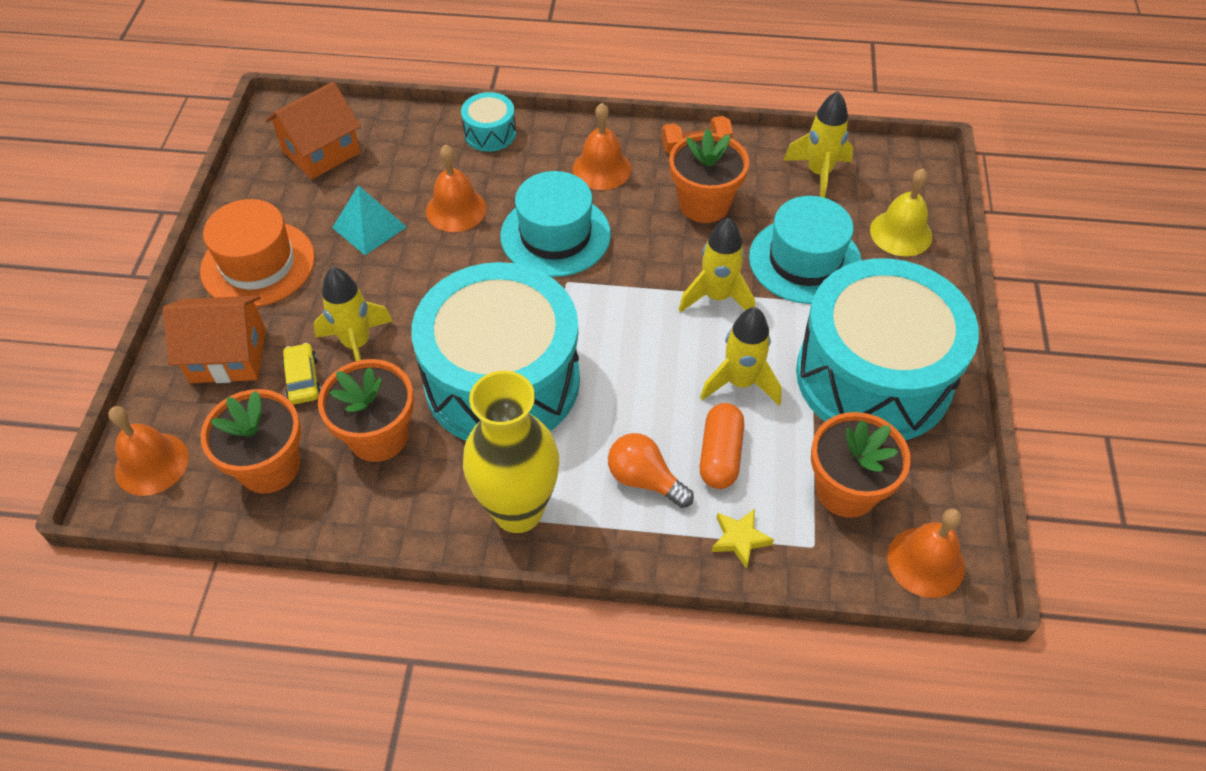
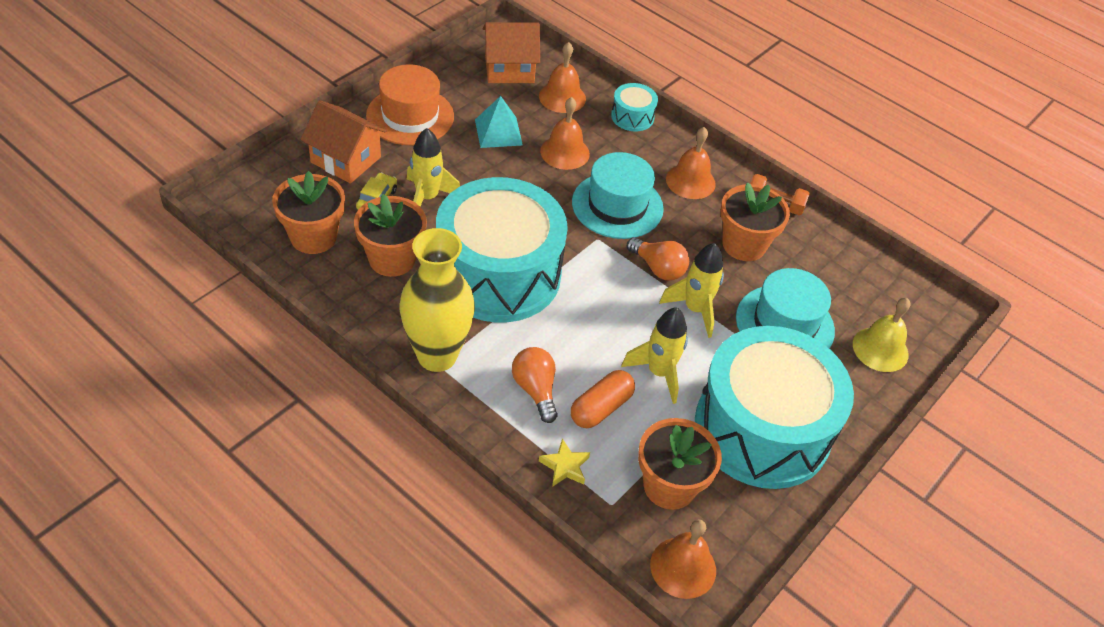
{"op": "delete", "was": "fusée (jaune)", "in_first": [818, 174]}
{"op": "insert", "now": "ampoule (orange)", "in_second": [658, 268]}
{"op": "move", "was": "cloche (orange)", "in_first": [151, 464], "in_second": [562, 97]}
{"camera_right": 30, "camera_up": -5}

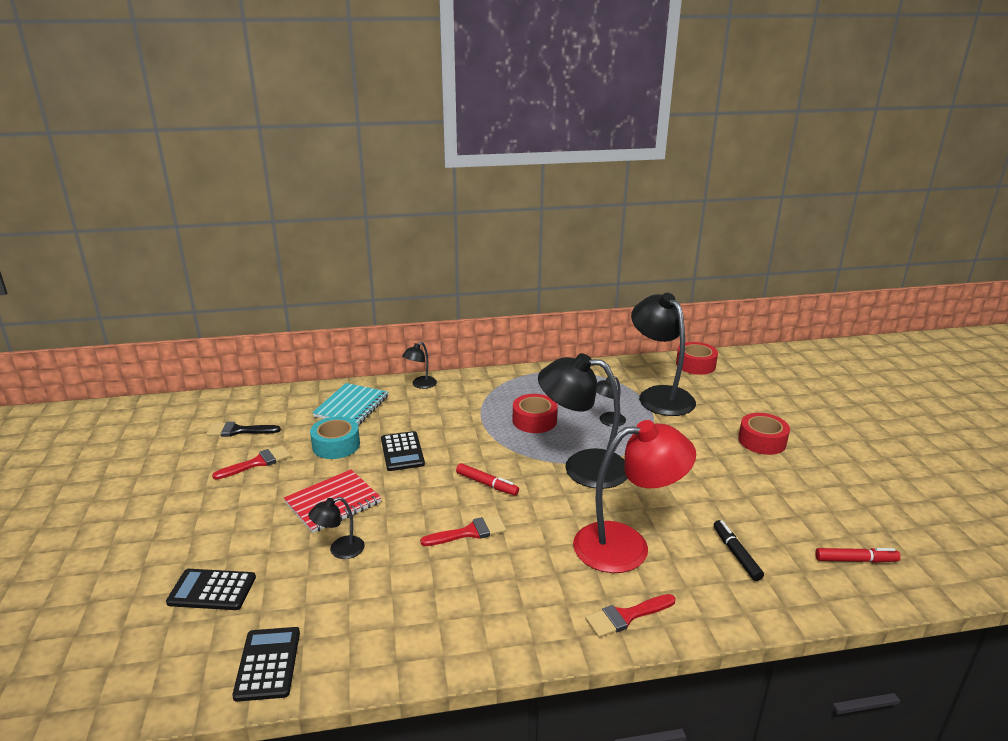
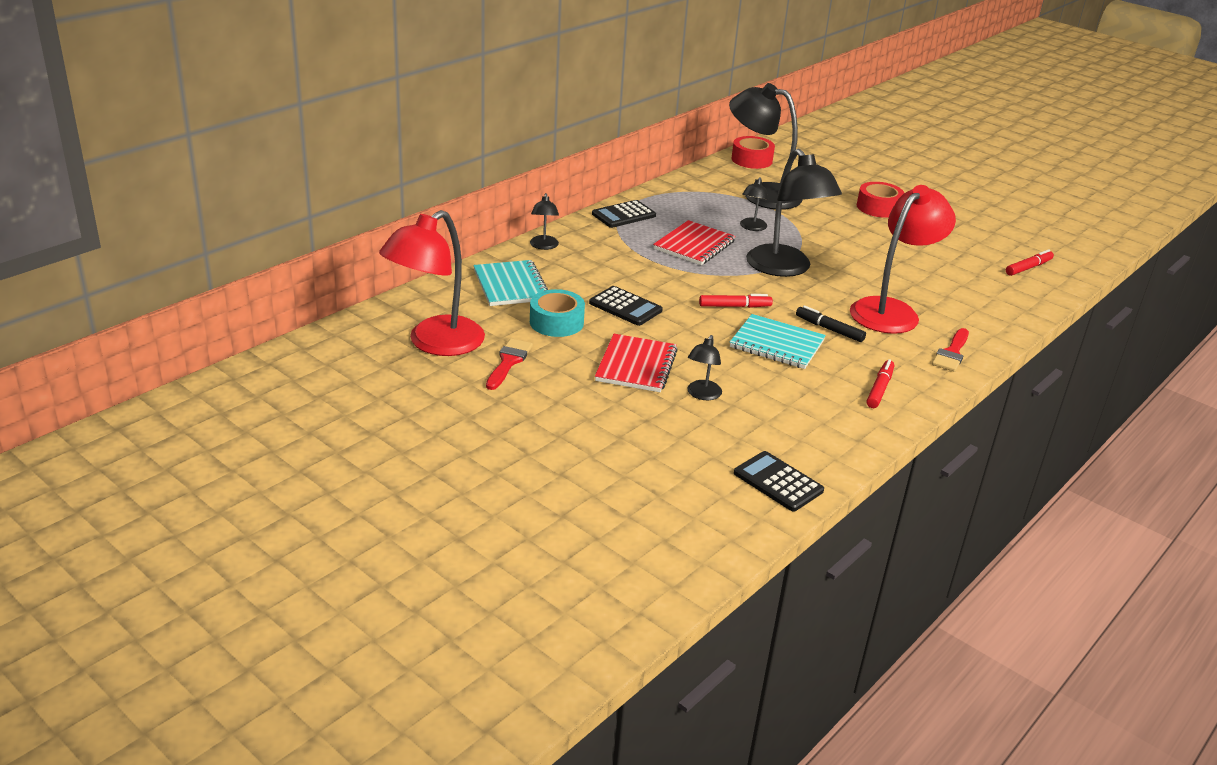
{"op": "insert", "now": "feutre (rouge)", "in_second": [879, 389]}
{"op": "move", "was": "calculatrice (noir)", "in_first": [212, 590], "in_second": [624, 215]}
{"op": "move", "was": "feutre (noir)", "in_first": [736, 554], "in_second": [829, 329]}
{"op": "replace", "was": "pinceau (noir)", "now": "lampe (rouge)", "in_first": [238, 431], "in_second": [435, 343]}
{"op": "replace", "was": "pinceau (rouge)", "now": "carnet (turquoise)", "in_first": [469, 532], "in_second": [776, 344]}
{"op": "replace", "was": "ruban adhésif (rouge)", "now": "carnet (rouge)", "in_first": [534, 420], "in_second": [694, 245]}
{"op": "rotate", "was": "lampe (noir)", "in_first": [582, 467], "in_second": [785, 268], "clockwise": -90}
{"camera_right": -40, "camera_up": 5}

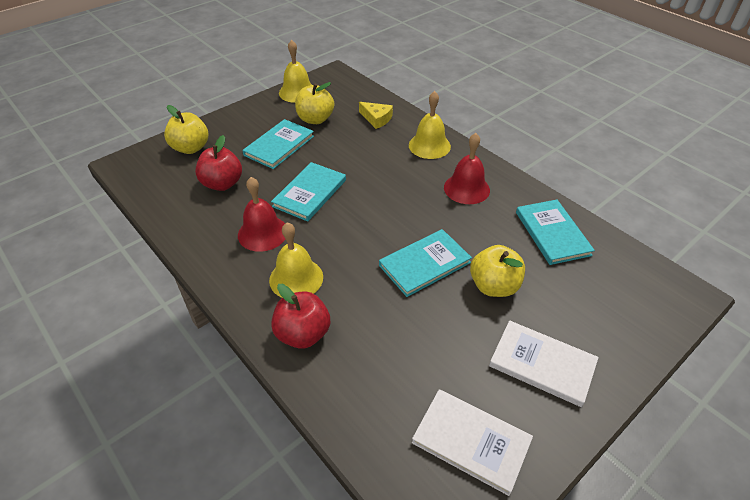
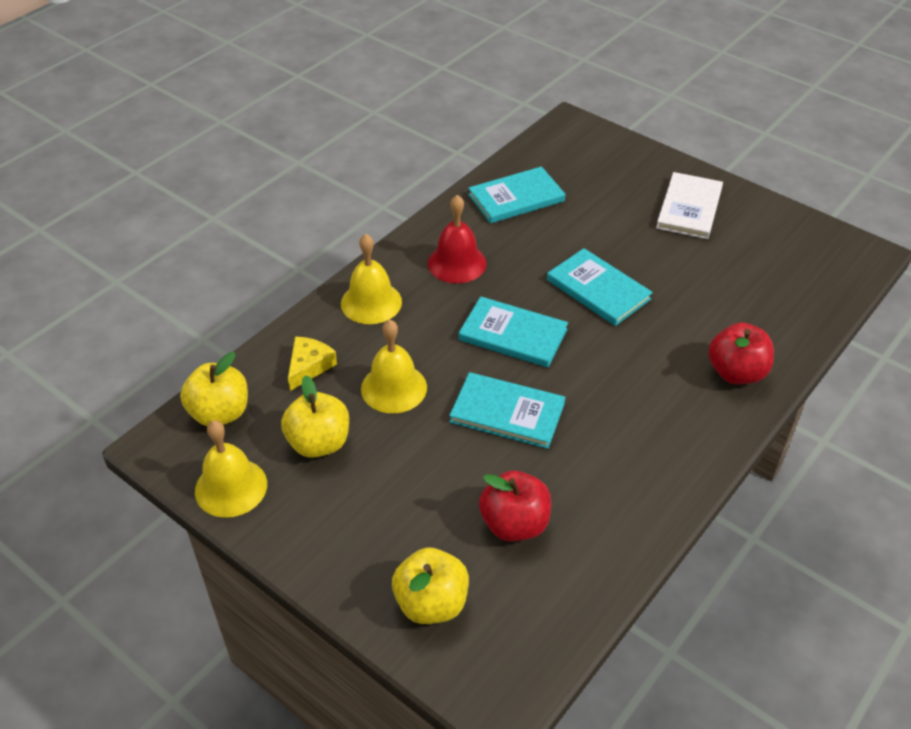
{"op": "delete", "was": "cloche (rouge)", "in_first": [263, 233]}
{"op": "delete", "was": "livre (blanc)", "in_first": [471, 441]}
{"op": "move", "was": "livre (turquoise)", "in_first": [279, 146], "in_second": [513, 335]}
{"op": "move", "was": "cloche (jaune)", "in_first": [296, 278], "in_second": [394, 388]}
{"op": "move", "was": "pomme (jaune)", "in_first": [494, 286], "in_second": [220, 413]}
{"camera_right": -100, "camera_up": 0}

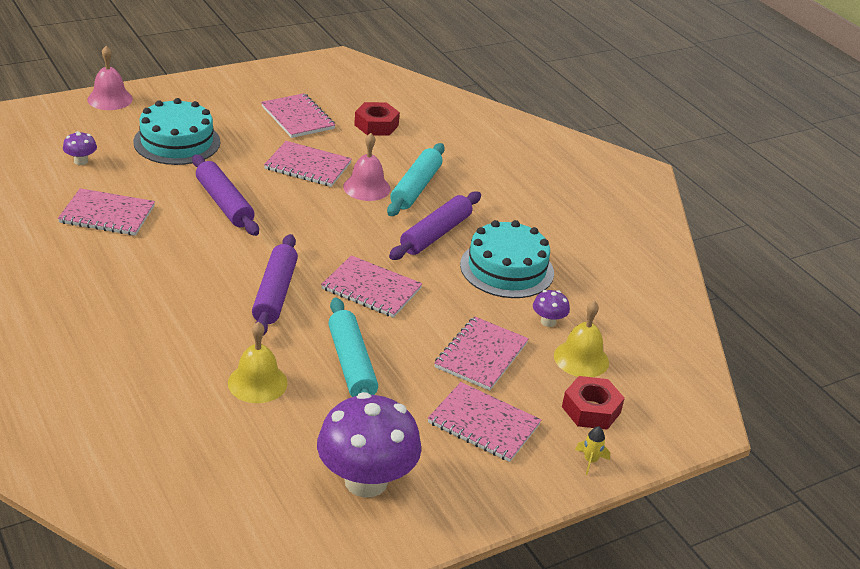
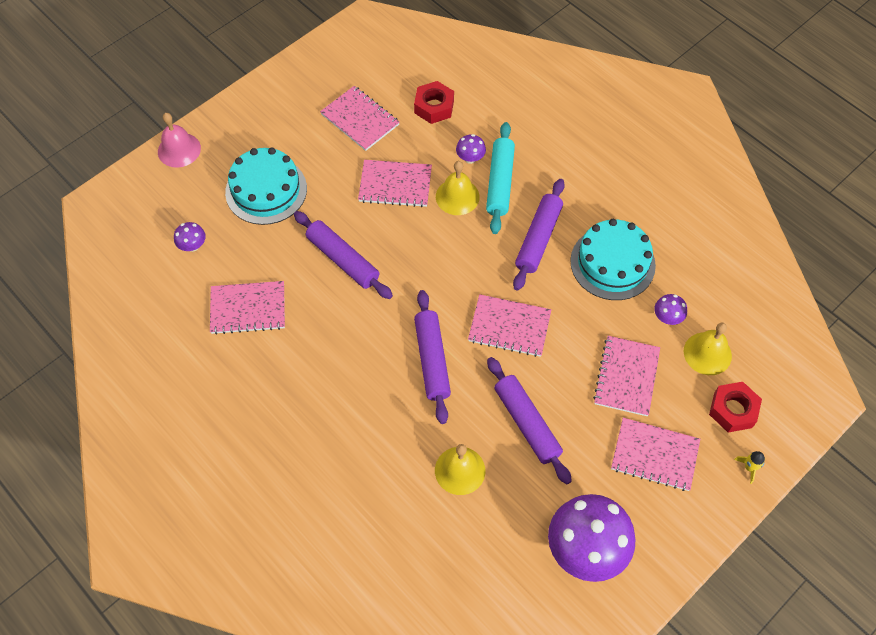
{"op": "insert", "now": "champignon (violet)", "in_second": [470, 158]}
{"op": "recolor", "was": "rouleau à pâtisserie (turquoise)", "now": "rouleau à pâtisserie (violet)", "in_first": [351, 364], "in_second": [527, 423]}
{"op": "recolor", "was": "cloche (rose)", "now": "cloche (jaune)", "in_first": [366, 187], "in_second": [457, 196]}
{"camera_right": -10, "camera_up": 25}

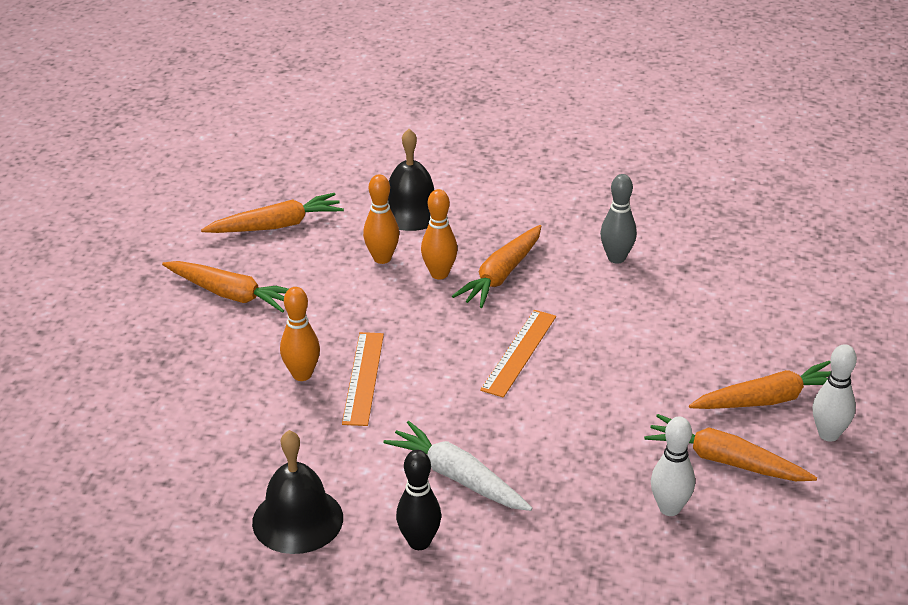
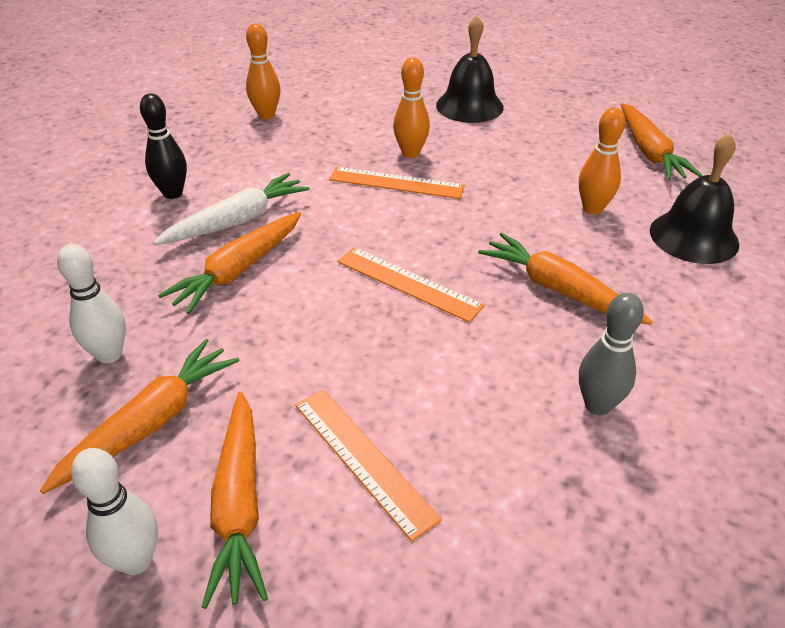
{"op": "insert", "now": "règle (orange)", "in_second": [363, 459]}
{"op": "move", "was": "carotte (orange)", "in_first": [230, 294], "in_second": [239, 270]}
{"op": "move", "was": "cloche (noir)", "in_first": [297, 520], "in_second": [469, 106]}
{"op": "move", "was": "quille (orange)", "in_first": [439, 274], "in_second": [266, 115]}
{"camera_right": 100, "camera_up": 5}

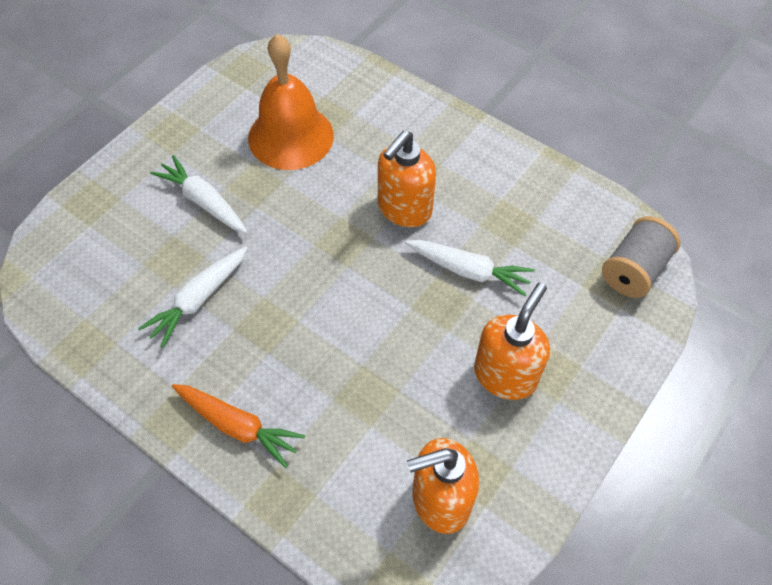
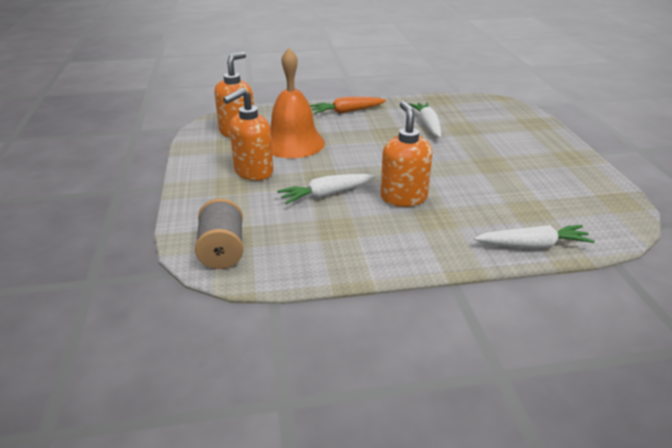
{"op": "move", "was": "carotte (blanc)", "in_first": [203, 202], "in_second": [532, 245]}
{"op": "move", "was": "cloche (orange)", "in_first": [291, 136], "in_second": [293, 143]}
{"op": "rotate", "was": "distributeur de savon (orange)", "in_first": [505, 375], "in_second": [253, 172], "clockwise": 60}
{"camera_right": 135, "camera_up": -25}

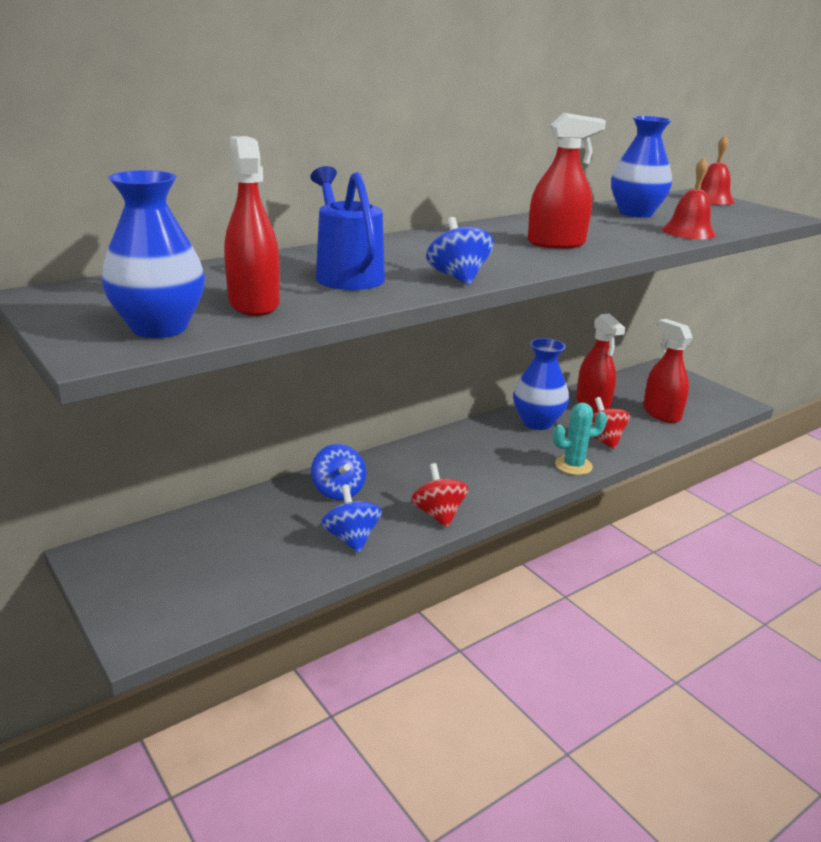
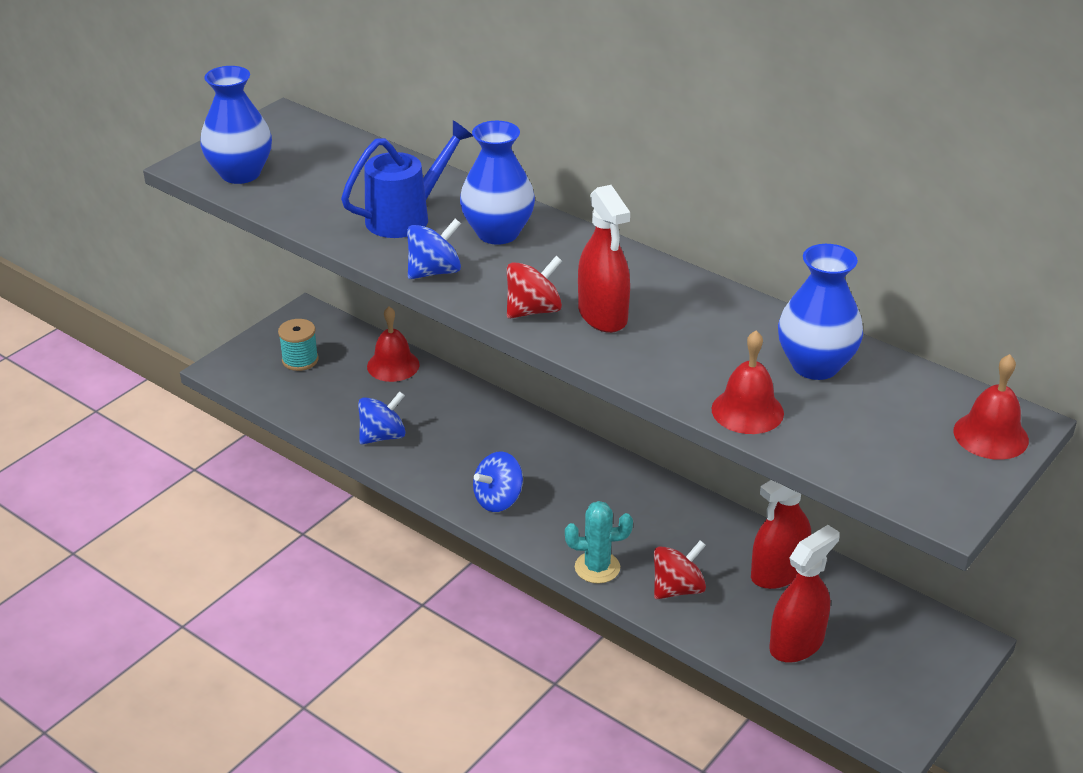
{"op": "delete", "was": "vaporisateur (rouge)", "in_first": [254, 304]}
{"op": "insert", "now": "bobine (turquoise)", "in_second": [300, 360]}
{"op": "insert", "now": "cloche (rouge)", "in_second": [393, 365]}
{"op": "move", "was": "toupie (bleu)", "in_first": [338, 491], "in_second": [498, 500]}
{"op": "move", "was": "toupie (rouge)", "in_first": [438, 514], "in_second": [533, 310]}
{"op": "move", "was": "vase (bleu)", "in_first": [537, 422], "in_second": [498, 233]}
{"op": "rotate", "was": "cactus (turquoise)", "in_first": [573, 465], "in_second": [597, 567], "clockwise": -60}
{"camera_right": 75, "camera_up": 10}

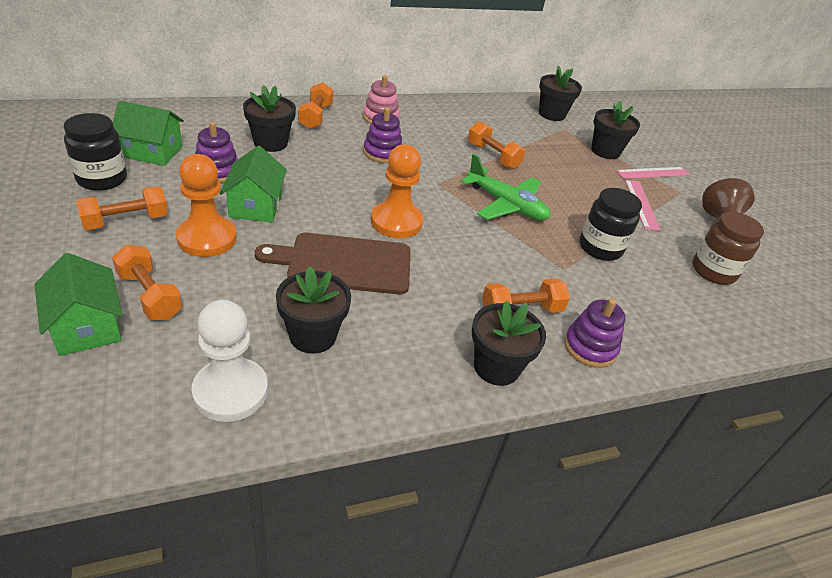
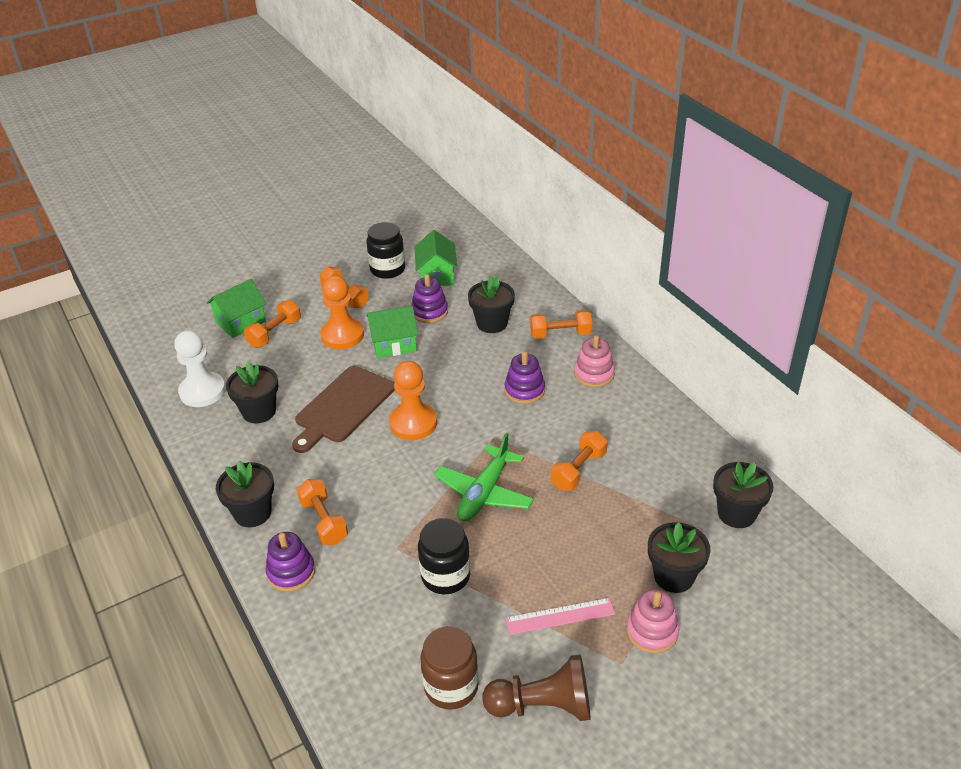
{"op": "replace", "was": "règle (rose)", "now": "jouet à empiler (rose)", "in_first": [653, 173], "in_second": [652, 631]}
{"op": "rotate", "was": "planche à découper (marron)", "in_first": [344, 263], "in_second": [343, 407], "clockwise": -135}
{"camera_right": 85, "camera_up": 0}

